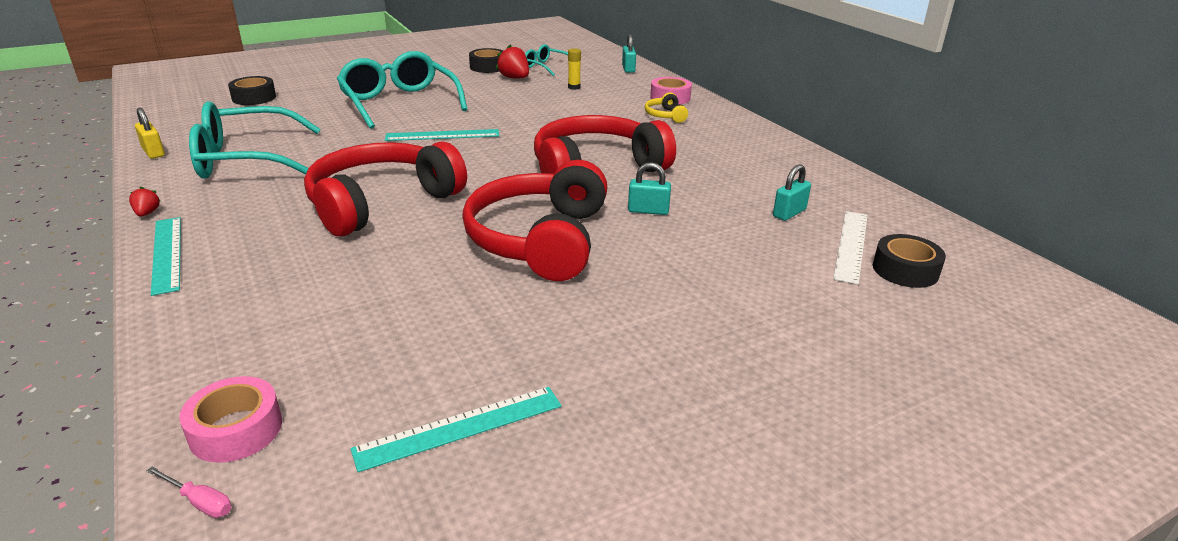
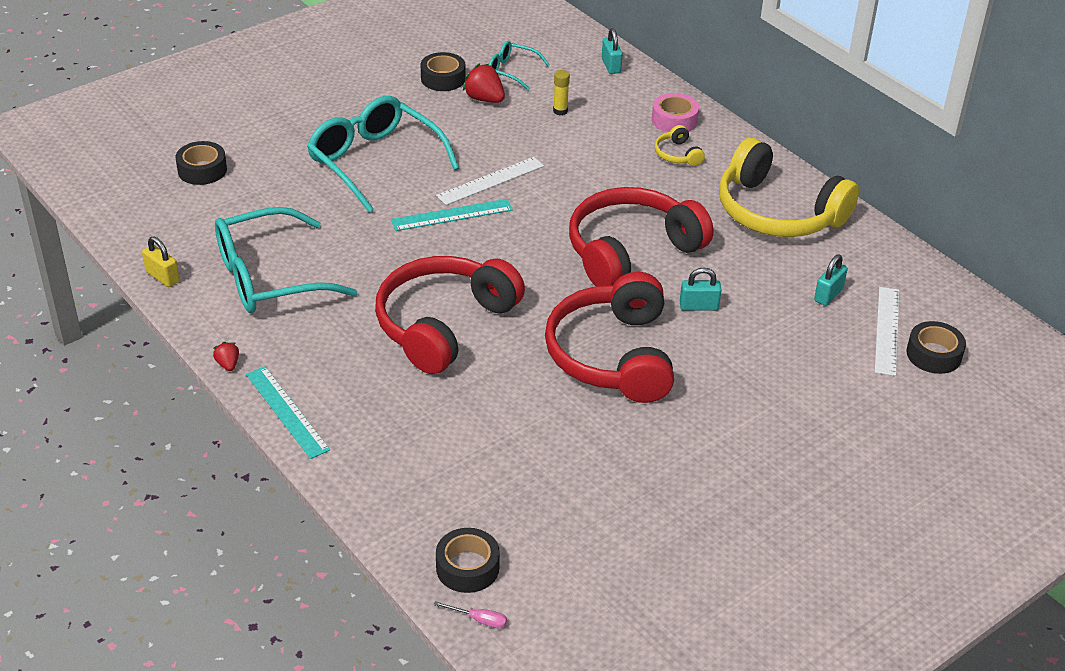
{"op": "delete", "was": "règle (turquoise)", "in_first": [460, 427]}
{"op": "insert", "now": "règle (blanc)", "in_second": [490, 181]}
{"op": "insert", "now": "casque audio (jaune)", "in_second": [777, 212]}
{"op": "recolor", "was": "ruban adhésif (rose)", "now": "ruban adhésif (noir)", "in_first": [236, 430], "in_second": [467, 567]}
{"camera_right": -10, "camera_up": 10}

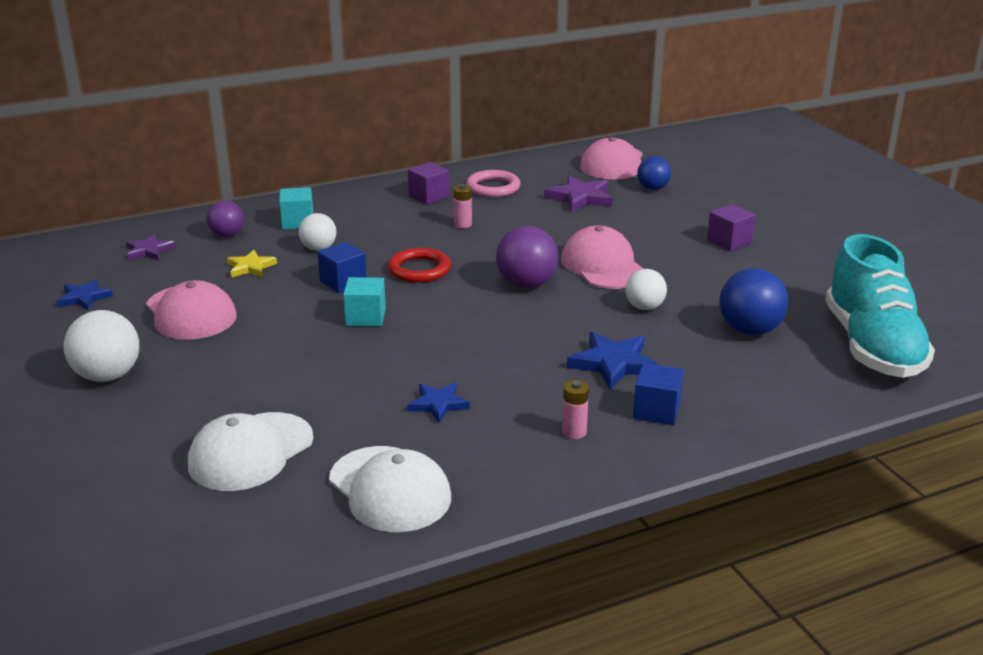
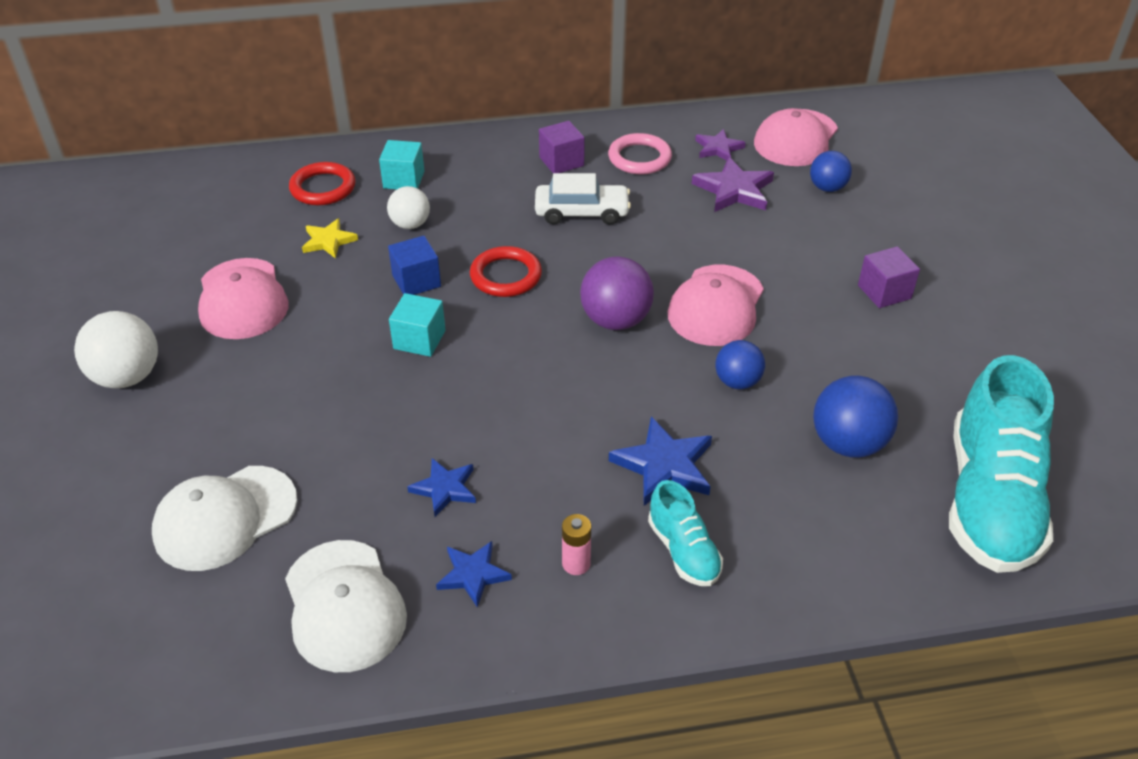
{"op": "move", "was": "étoile (bleu)", "in_first": [84, 297], "in_second": [473, 574]}
{"op": "move", "was": "étoile (violet)", "in_first": [149, 251], "in_second": [718, 148]}
{"op": "replace", "was": "balle (violet)", "now": "anneau (rouge)", "in_first": [227, 235], "in_second": [323, 188]}
{"op": "replace", "was": "pile (rose)", "now": "voiture (blanc)", "in_first": [463, 224], "in_second": [582, 212]}
{"op": "replace", "was": "cube (bleu)", "now": "chaussure (turquoise)", "in_first": [656, 411], "in_second": [683, 551]}
{"op": "recolor", "was": "balle (blanc)", "now": "balle (bleu)", "in_first": [644, 307], "in_second": [737, 382]}
{"op": "rotate", "was": "casquette (rose)", "in_first": [603, 266], "in_second": [716, 306], "clockwise": -150}
{"camera_right": 15, "camera_up": 15}

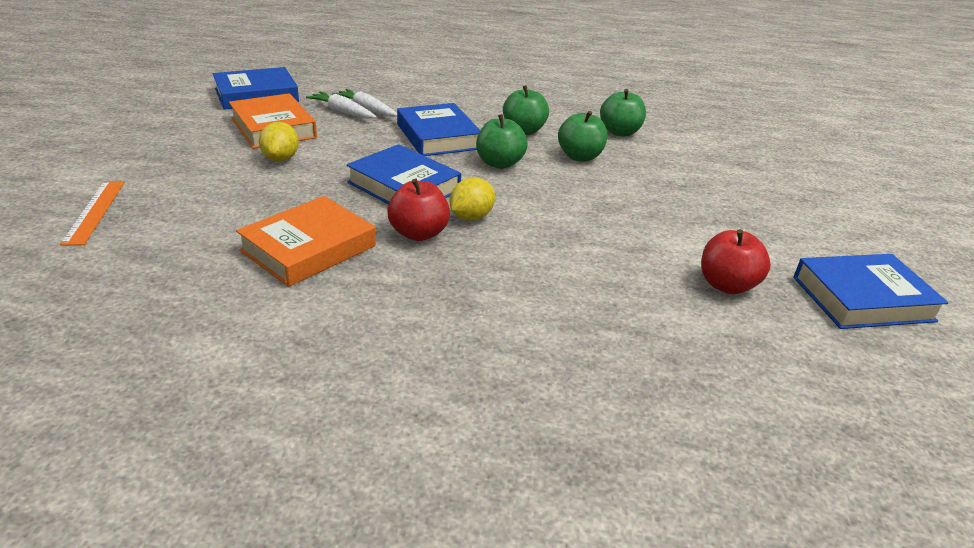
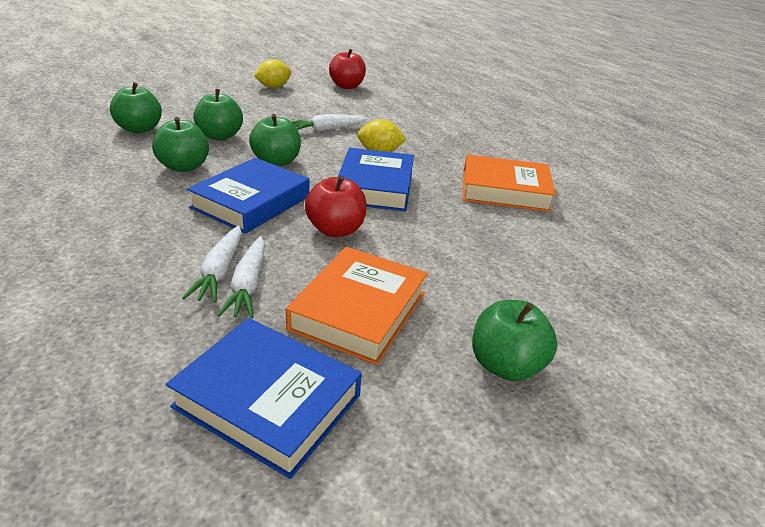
{"op": "delete", "was": "règle (orange)", "in_first": [95, 211]}
{"op": "delete", "was": "livre (bleu)", "in_first": [862, 299]}
{"op": "insert", "now": "carotte (blanc)", "in_second": [327, 129]}
{"op": "insert", "now": "pomme (vert)", "in_second": [505, 365]}
{"op": "move", "was": "citron (jaune)", "in_first": [281, 159], "in_second": [273, 87]}
{"op": "move", "was": "pomme (rouge)", "in_first": [418, 233], "in_second": [336, 230]}
{"camera_right": -125, "camera_up": 0}

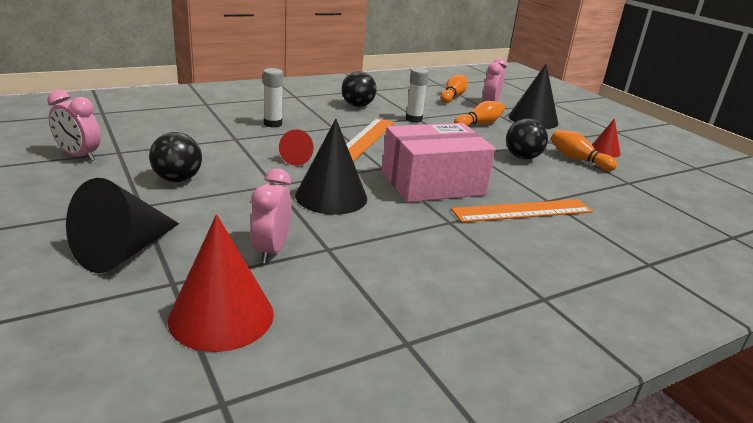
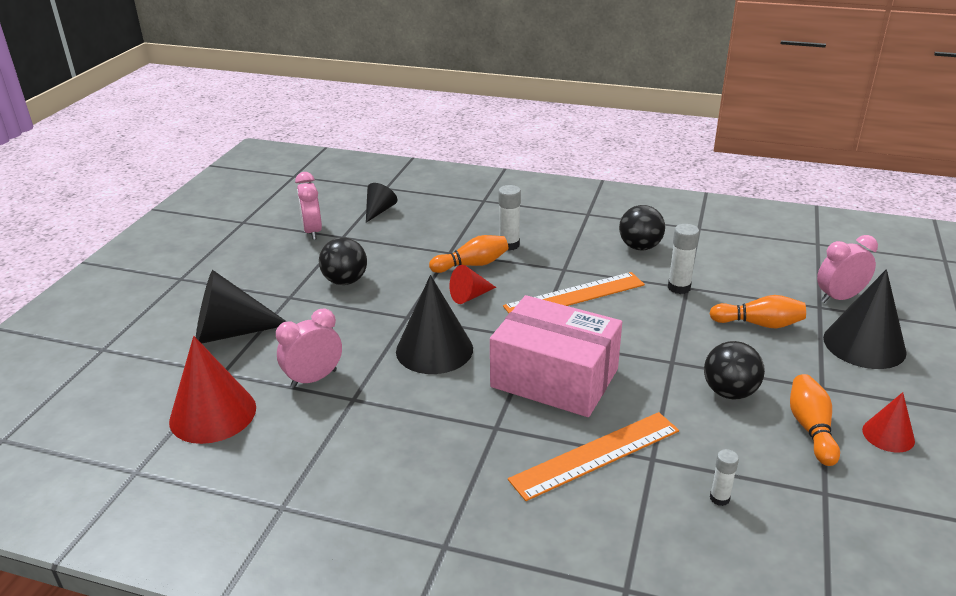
{"op": "insert", "now": "cône (noir)", "in_second": [379, 211]}
{"op": "insert", "now": "bâton de colle (blanc)", "in_second": [719, 498]}
{"op": "move", "was": "quille (orange)", "in_first": [452, 97], "in_second": [472, 265]}
{"op": "rotate", "was": "règle (orange)", "in_first": [523, 211], "in_second": [596, 455], "clockwise": -60}
{"camera_right": 50, "camera_up": 5}

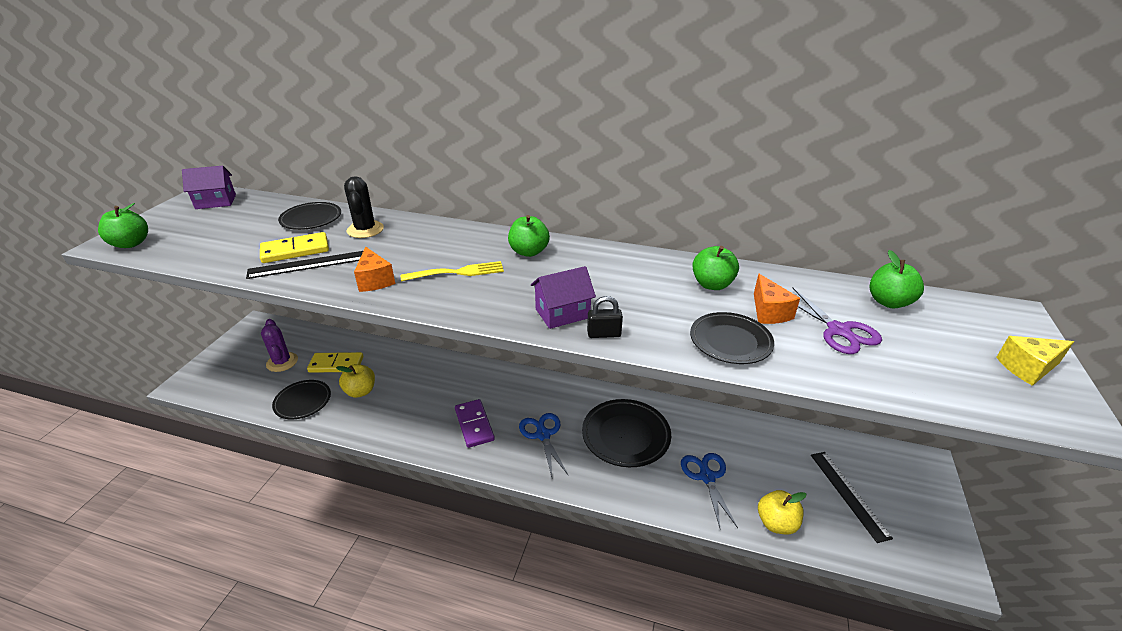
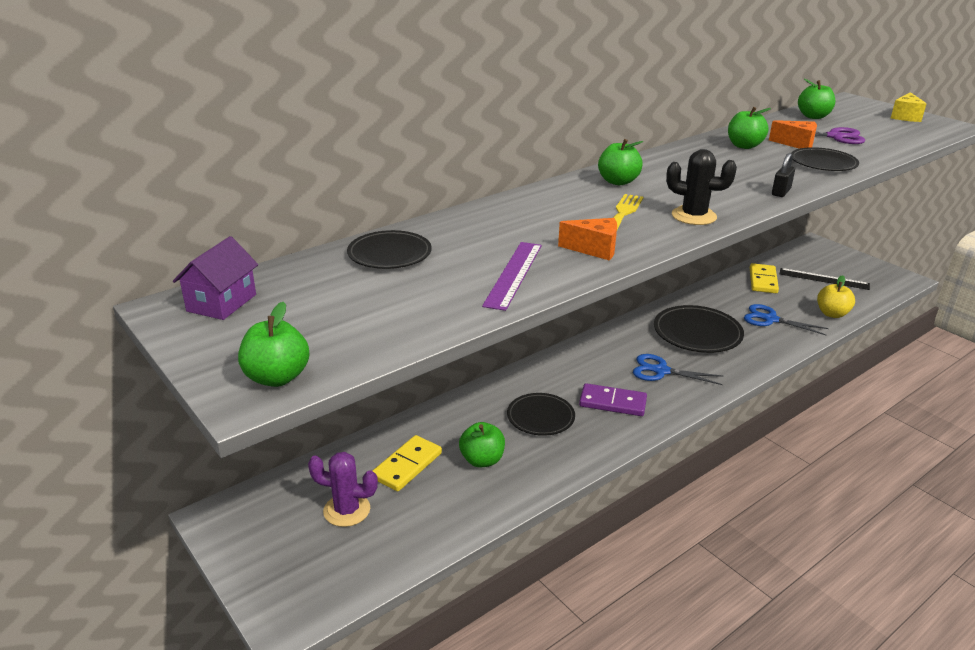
{"op": "delete", "was": "maison (violet)", "in_first": [562, 313]}
{"op": "move", "was": "domino (jaune)", "in_first": [295, 250], "in_second": [763, 280]}
{"op": "move", "was": "assiette (noir)", "in_first": [303, 401], "in_second": [540, 417]}
{"op": "move", "was": "cactus (noir)", "in_first": [365, 230], "in_second": [694, 216]}
{"op": "recolor", "was": "règle (noir)", "now": "règle (violet)", "in_first": [307, 264], "in_second": [513, 274]}
{"op": "recolor", "was": "pomme (jaune)", "now": "pomme (vert)", "in_first": [360, 391], "in_second": [482, 460]}
{"camera_right": -55, "camera_up": -5}

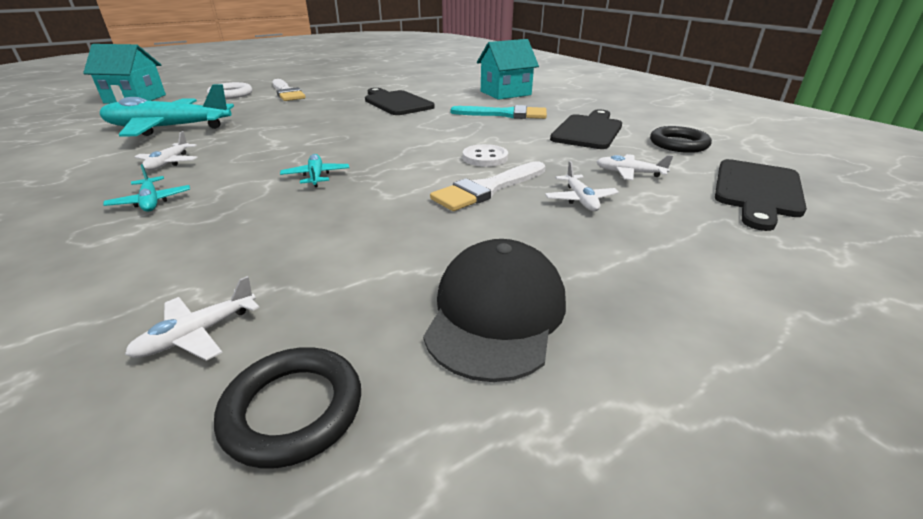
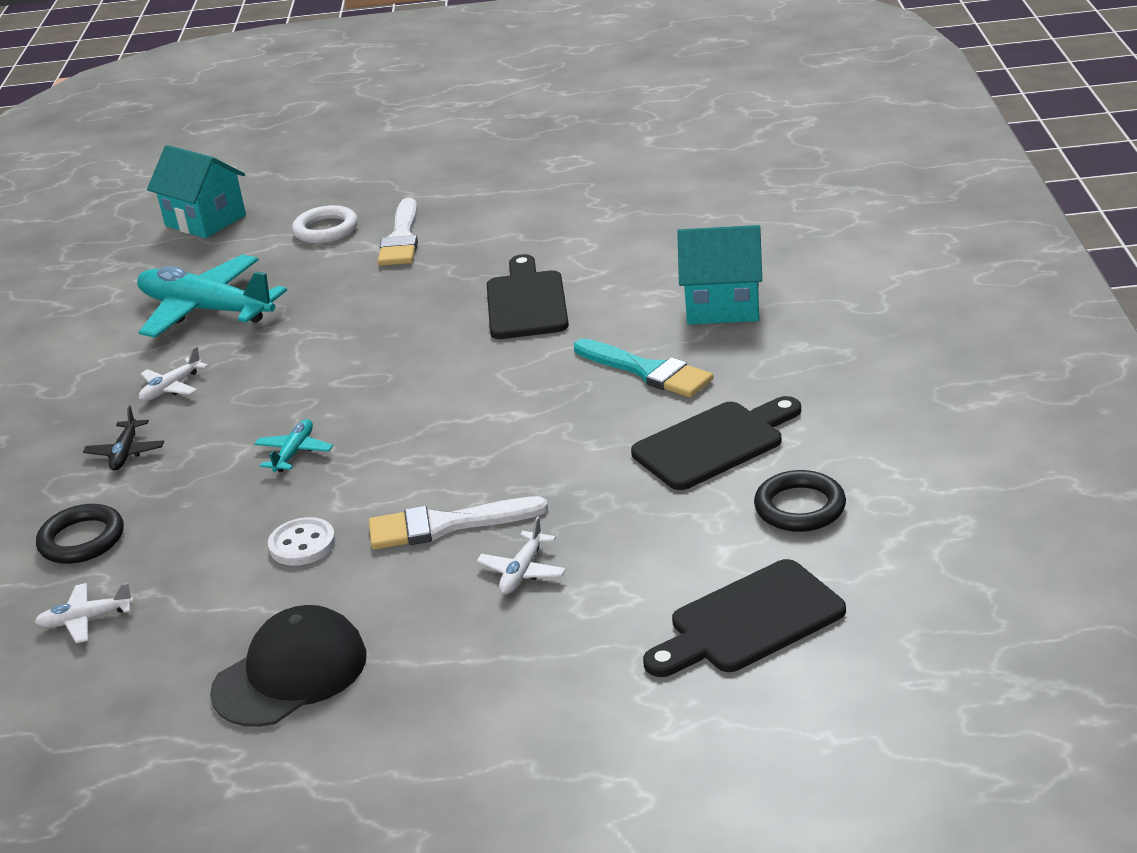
{"op": "delete", "was": "avion (blanc)", "in_first": [629, 173]}
{"op": "move", "was": "anneau (noir)", "in_first": [293, 409], "in_second": [82, 539]}
{"op": "move", "was": "bouton (blanc)", "in_first": [485, 158], "in_second": [302, 544]}
{"op": "recolor", "was": "avion (turquoise)", "now": "avion (noir)", "in_first": [151, 201], "in_second": [126, 453]}
{"camera_right": 35, "camera_up": 0}

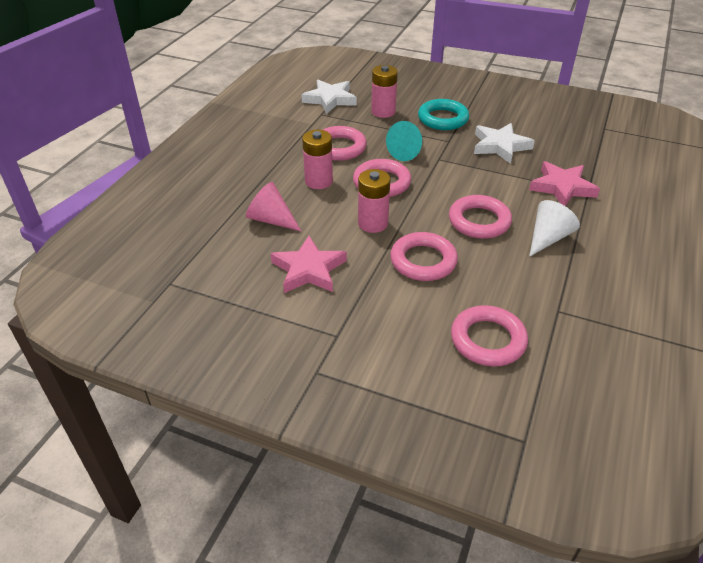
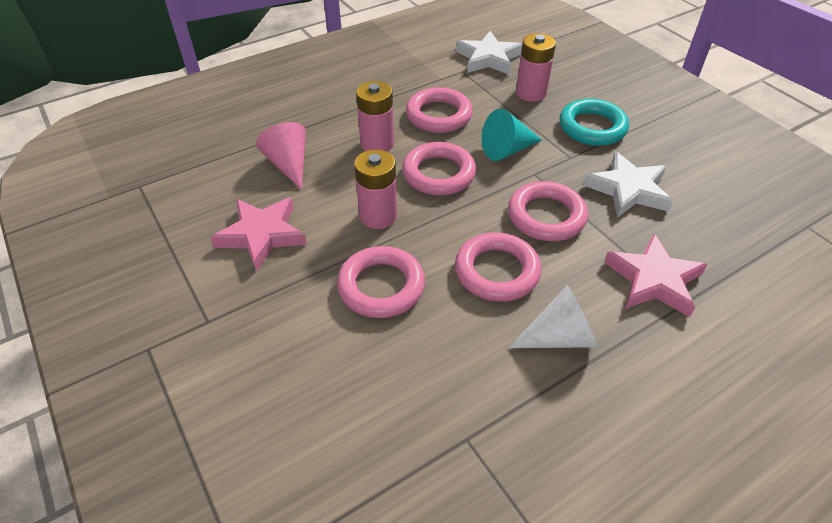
{"op": "move", "was": "anneau (rose)", "in_first": [488, 340], "in_second": [546, 216]}
{"camera_right": 35, "camera_up": 5}

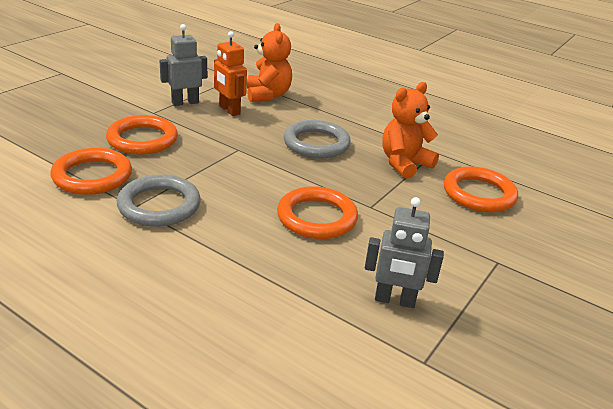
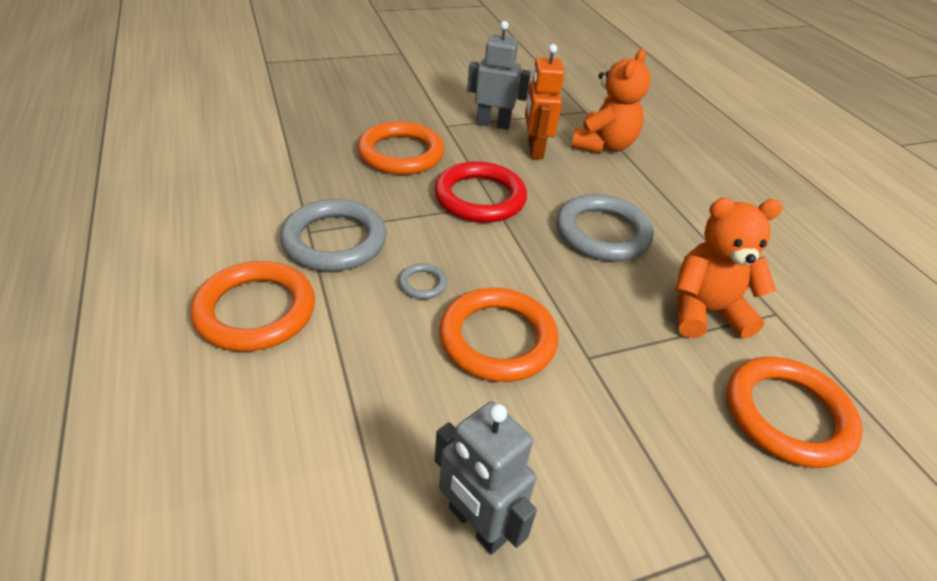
{"op": "insert", "now": "anneau (gris)", "in_second": [422, 284]}
{"op": "insert", "now": "anneau (rouge)", "in_second": [480, 197]}
{"op": "move", "was": "anneau (orange)", "in_first": [92, 176], "in_second": [255, 311]}
{"camera_right": 35, "camera_up": 10}

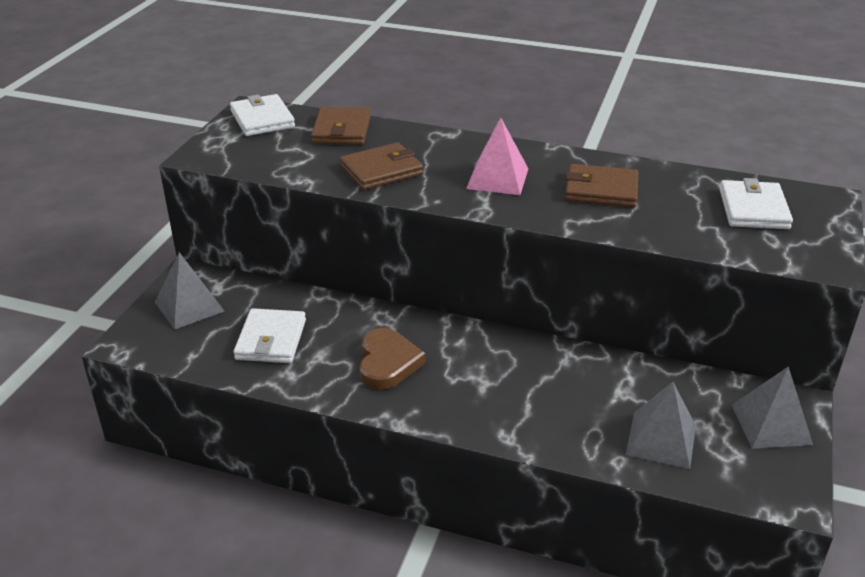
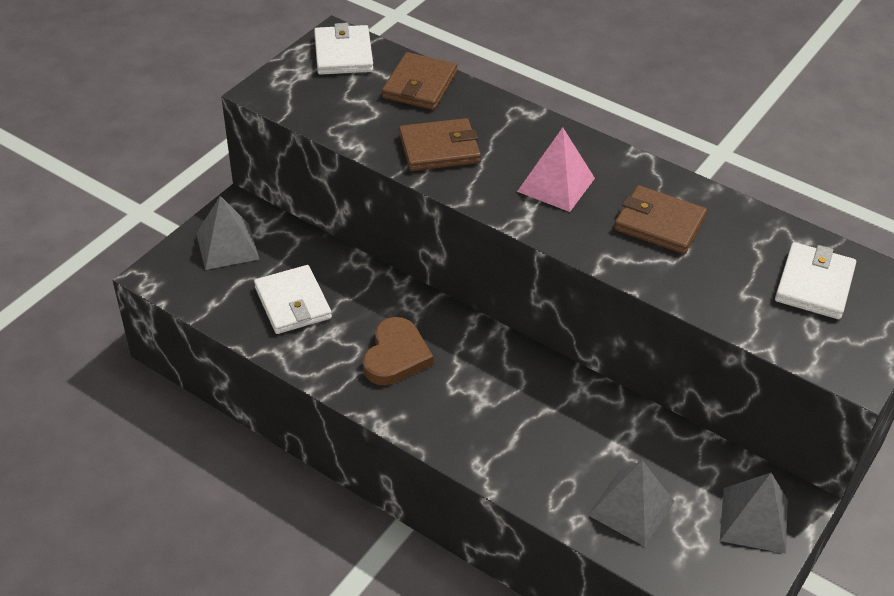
{"op": "rotate", "was": "portefeuille (blanc)", "in_first": [271, 340], "in_second": [293, 303], "clockwise": -45}
{"camera_right": 15, "camera_up": 10}

